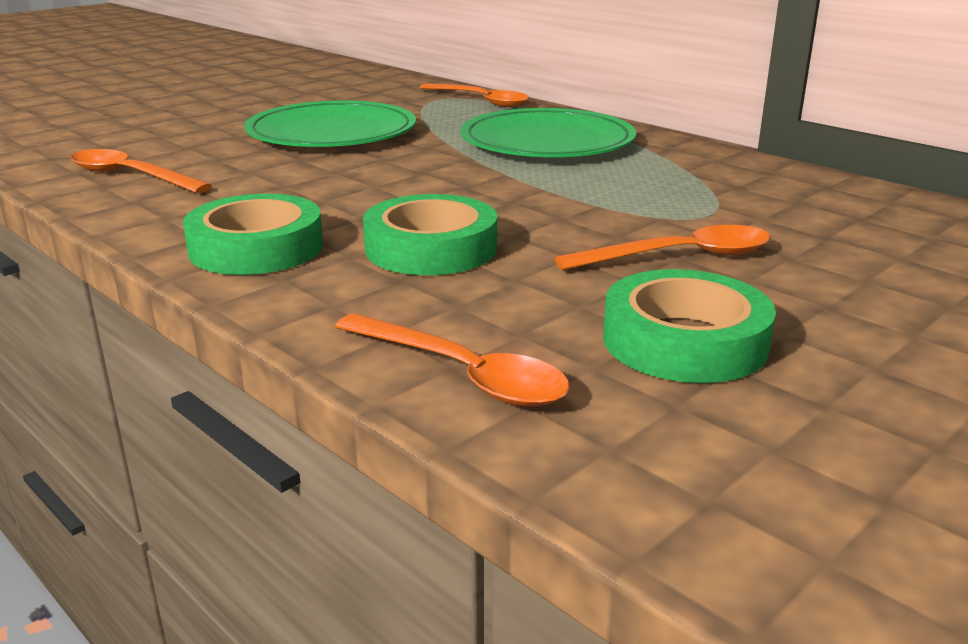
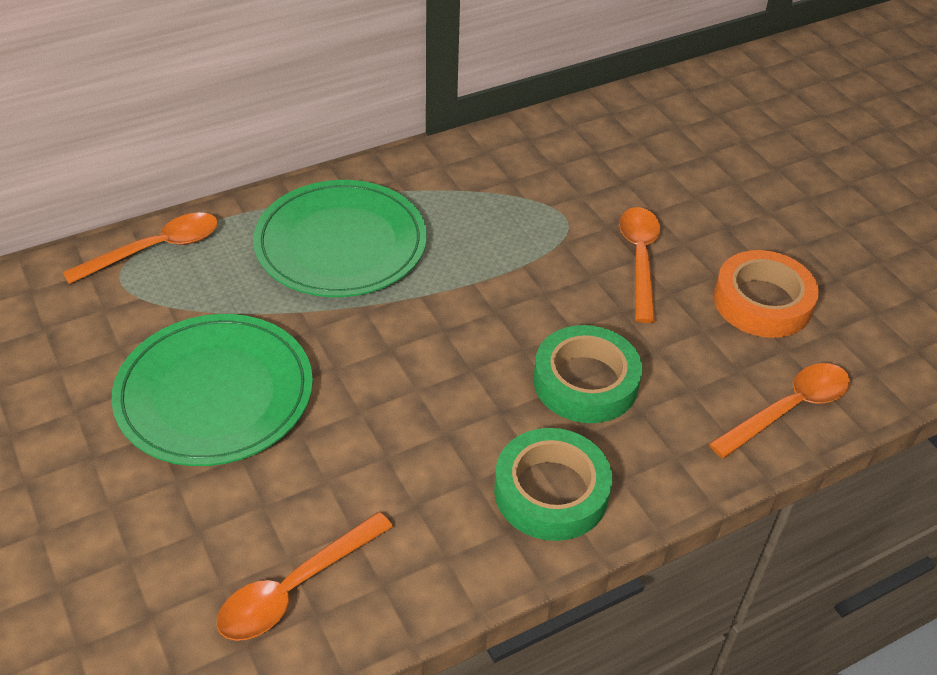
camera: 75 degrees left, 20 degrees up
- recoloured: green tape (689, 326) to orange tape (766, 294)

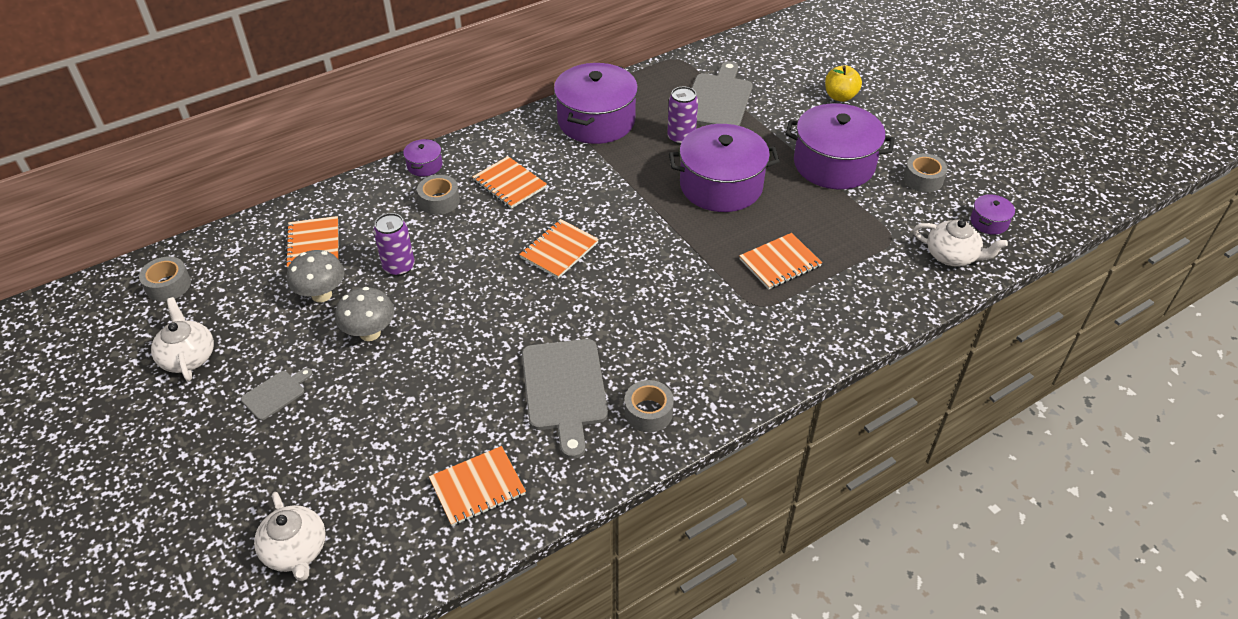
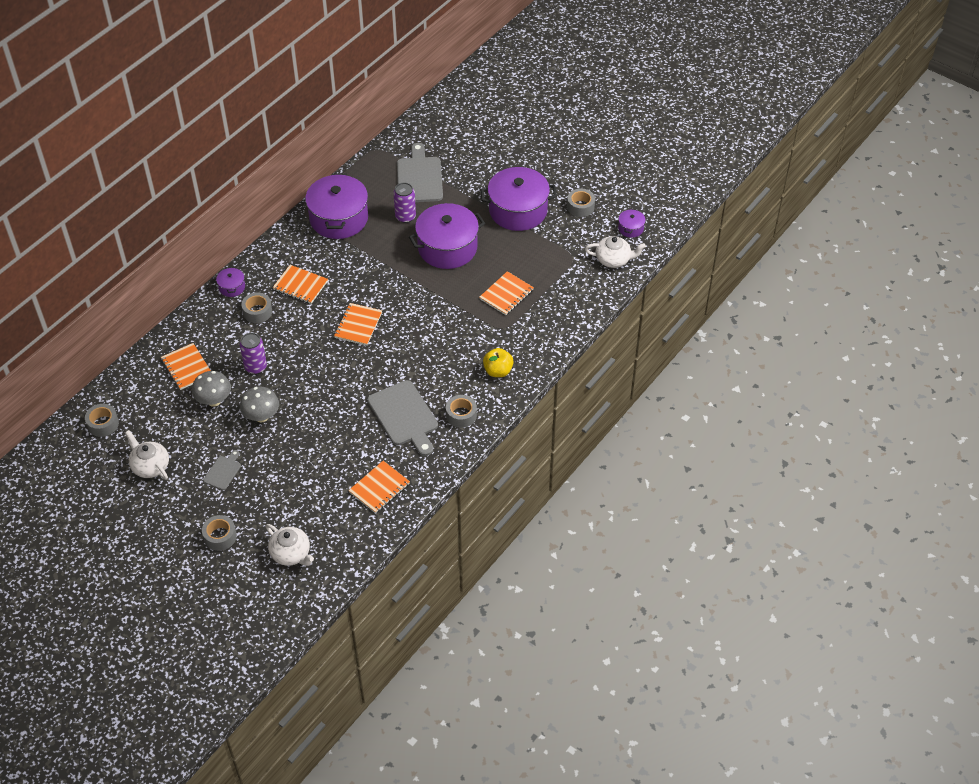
camera: 20 degrees left, 5 degrees up
- moved: yellow apple (843, 83) to (498, 362)
- added: grey tape (219, 533)

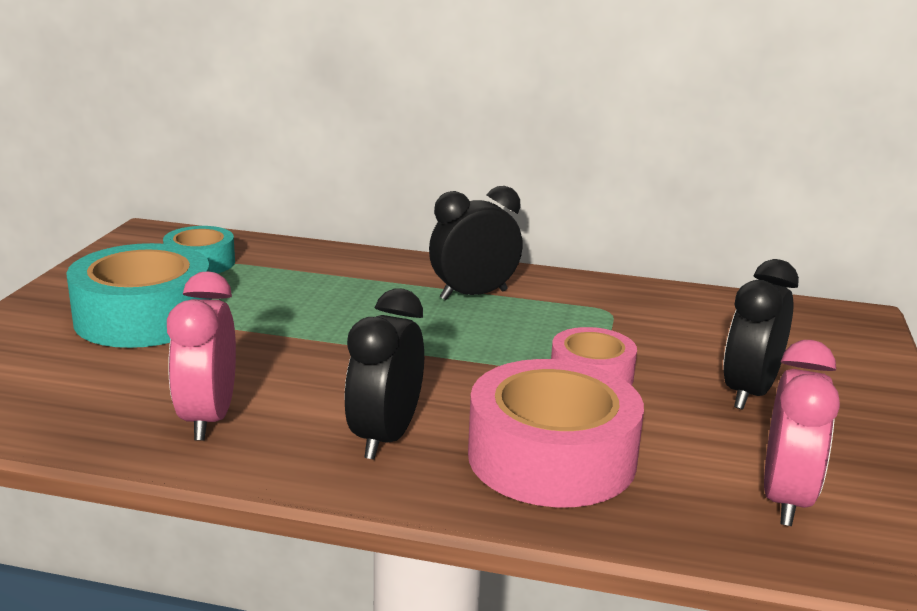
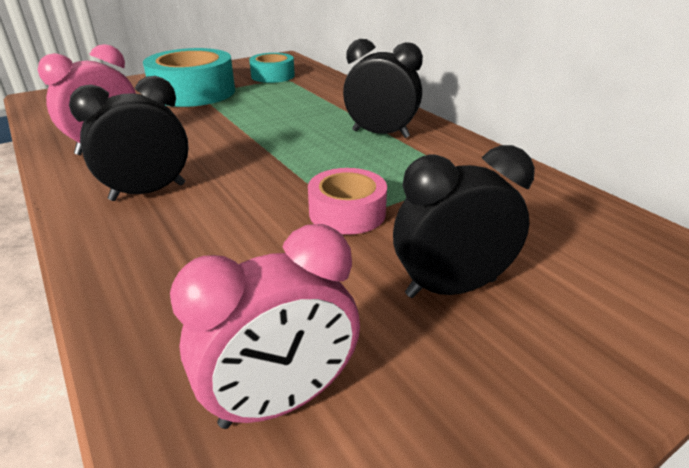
camera: 45 degrees right, 10 degrees up
- removed: pink tape (556, 433)

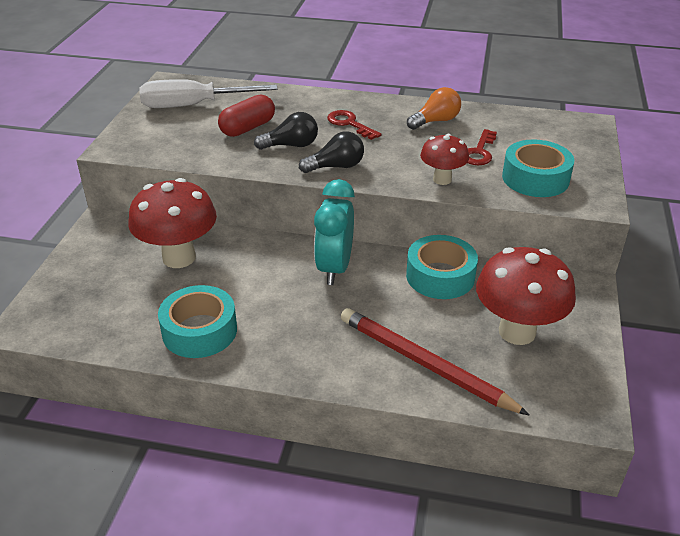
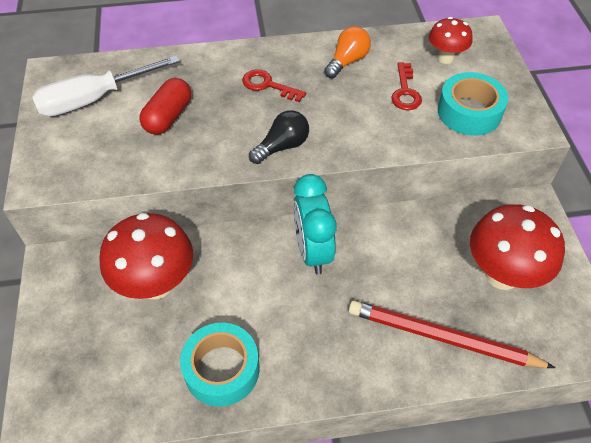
camera: 20 degrees left, 15 degrees up
- removed: black light bulb (286, 131)
- moved: red mushroom (444, 159) to (451, 40)
- removed: turquoise tape (442, 267)

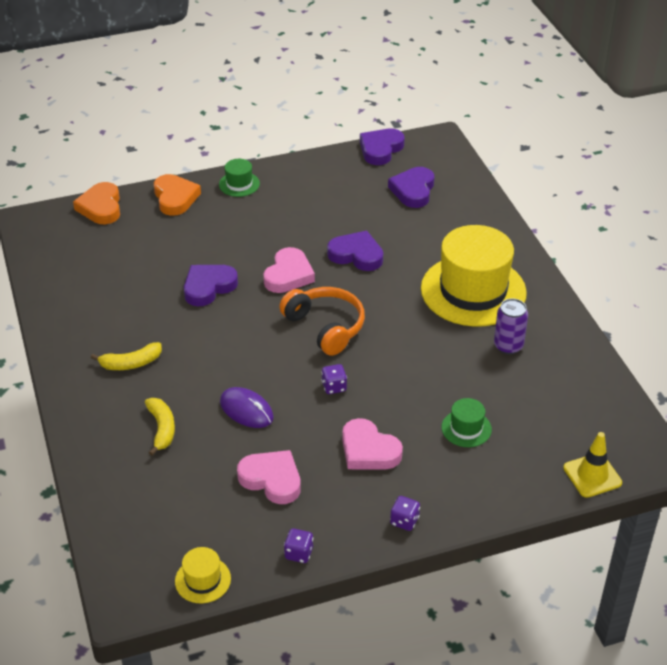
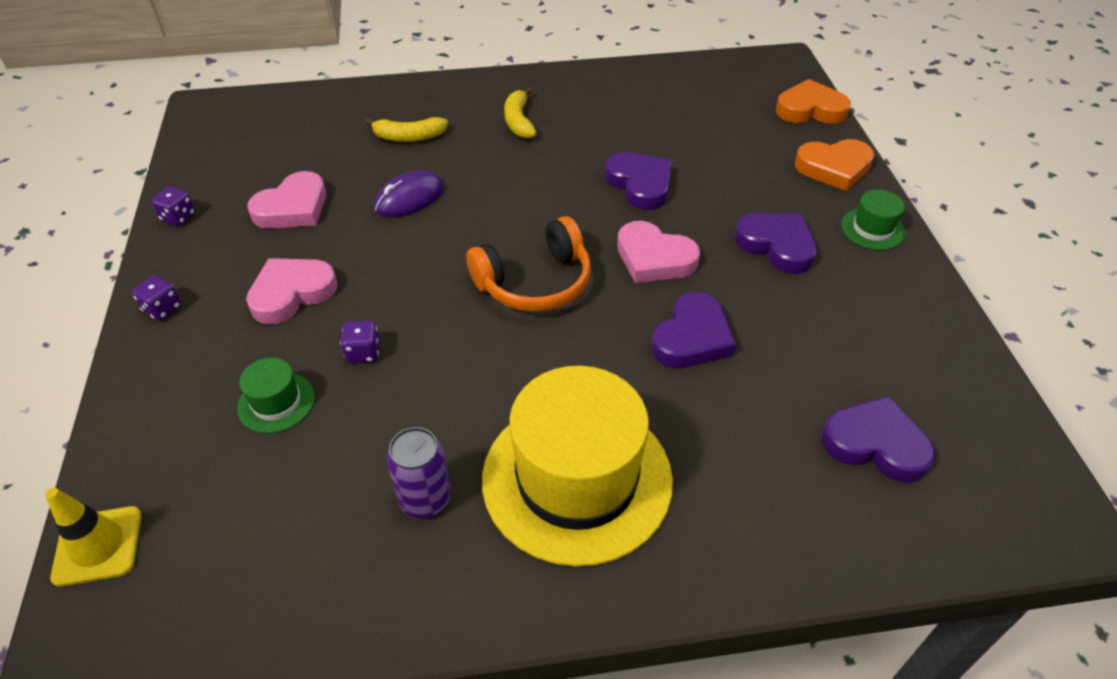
camera: 100 degrees right, 5 degrees up
- moved: purple heart (382, 146) to (776, 243)
- moved: purple dice (334, 379) to (359, 341)
- removed: yellow hat (203, 575)

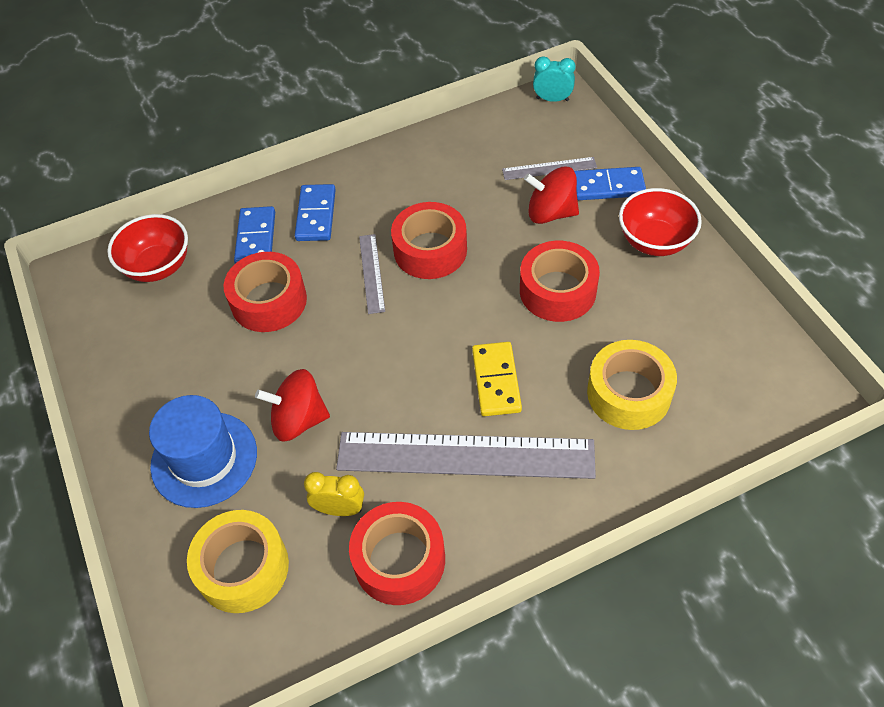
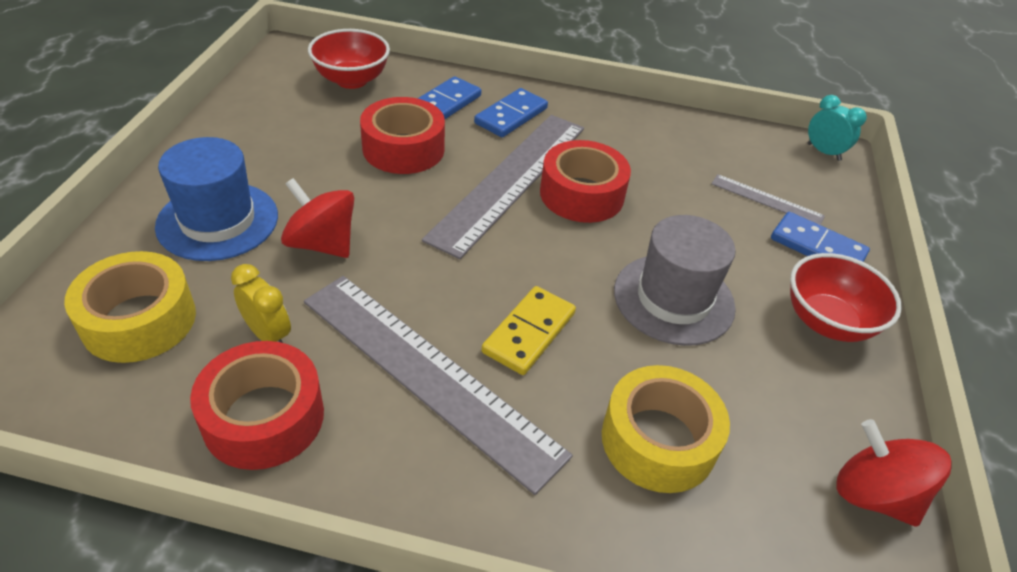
camera: 30 degrees right, 10 degrees down
- moved: red spinning top (551, 195) to (894, 473)
- resized: grey ruler (372, 274) = (503, 187) x2.20
- replaced: red tape (560, 281) to grey hat (675, 280)

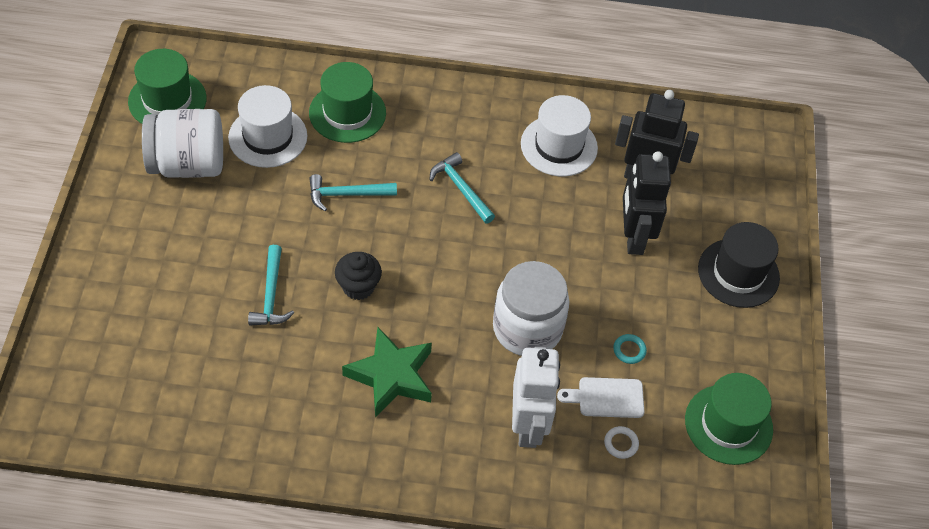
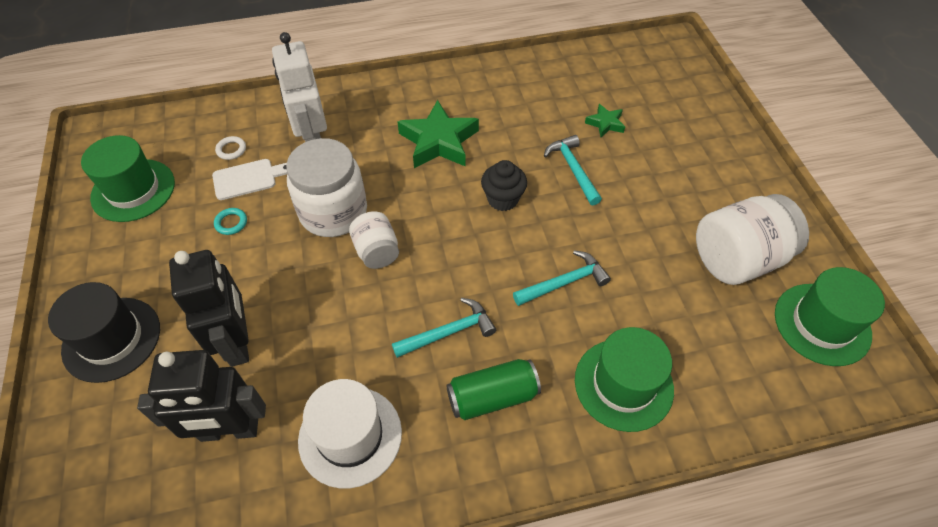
camera: 165 degrees right, 0 degrees up
- removed: white hat (267, 126)
- turned: turquoise hammer (462, 188) = (444, 328) 60 degrees counterclockwise
- added: green star (605, 120)
- added: white jar (374, 240)
- added: green can (493, 389)

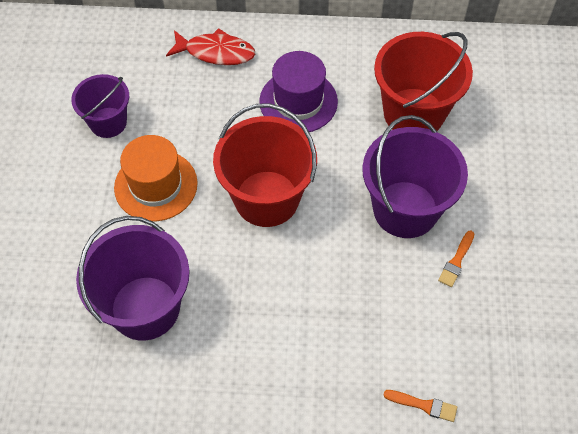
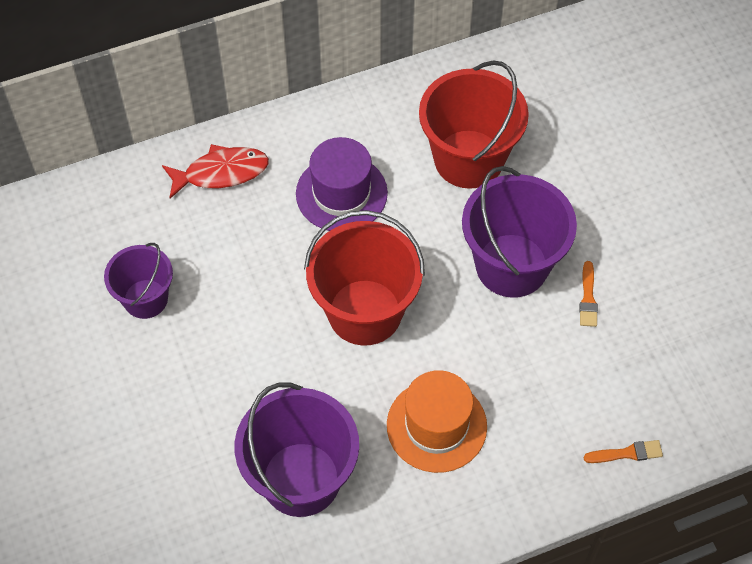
camera: 25 degrees left, 0 degrees up
- moved: orange hat (156, 178) to (437, 421)

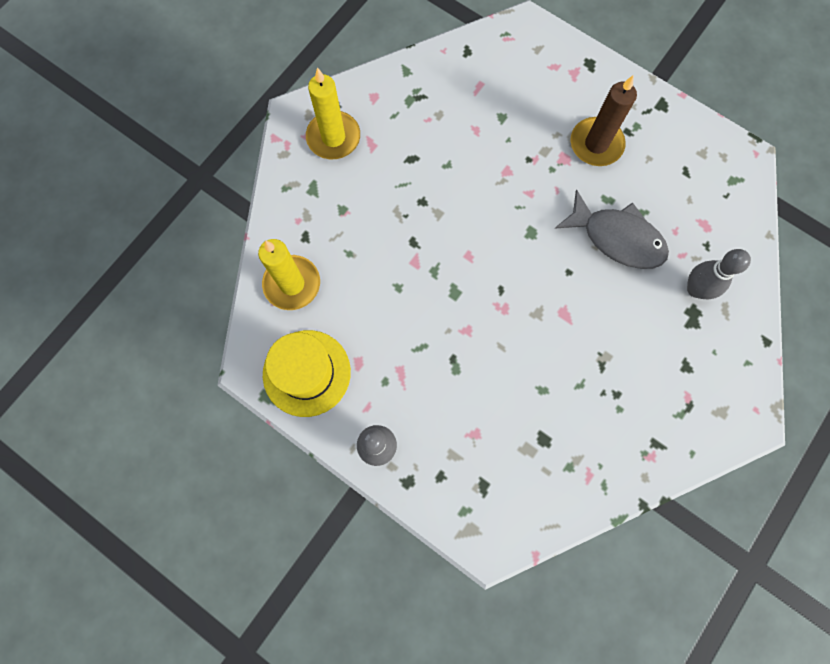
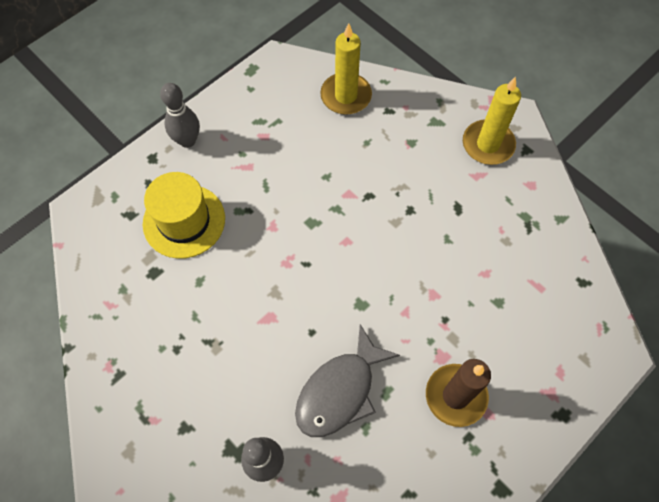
camera: 100 degrees right, 10 degrees down
- moved: yellow hat (307, 373) to (184, 215)

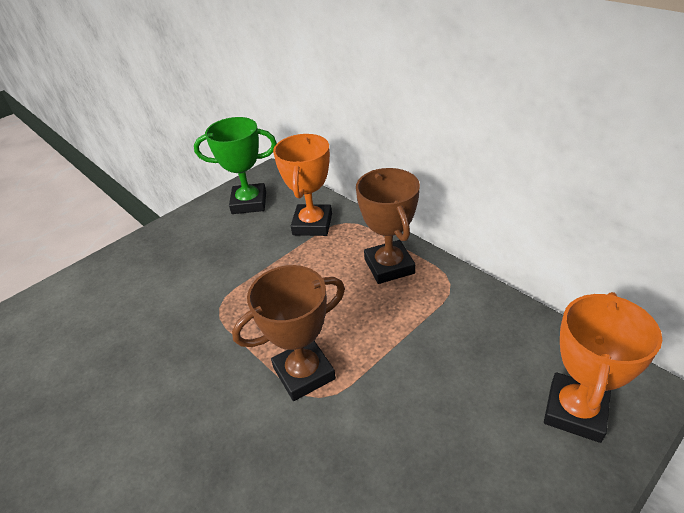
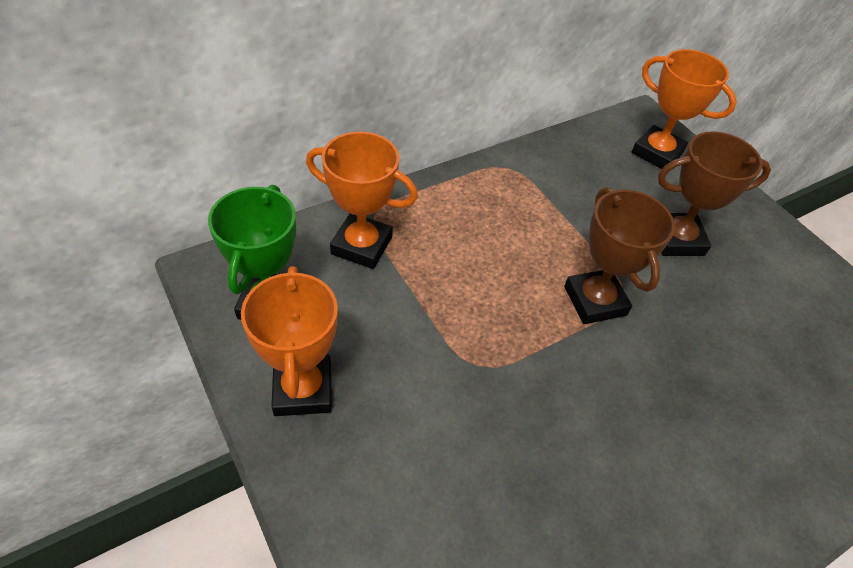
camera: 85 degrees left, 10 degrees up
- moved: brown trophy (388, 226) to (714, 193)
- added: orange trophy (289, 341)

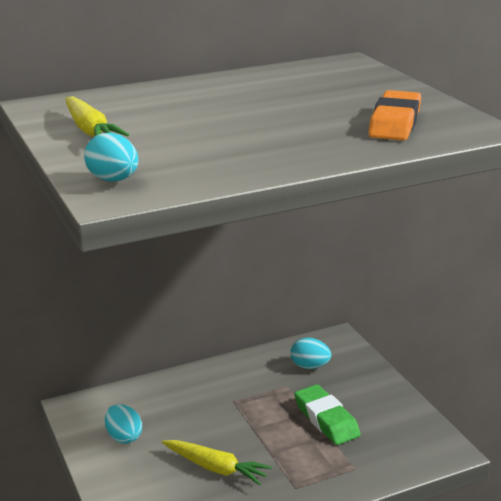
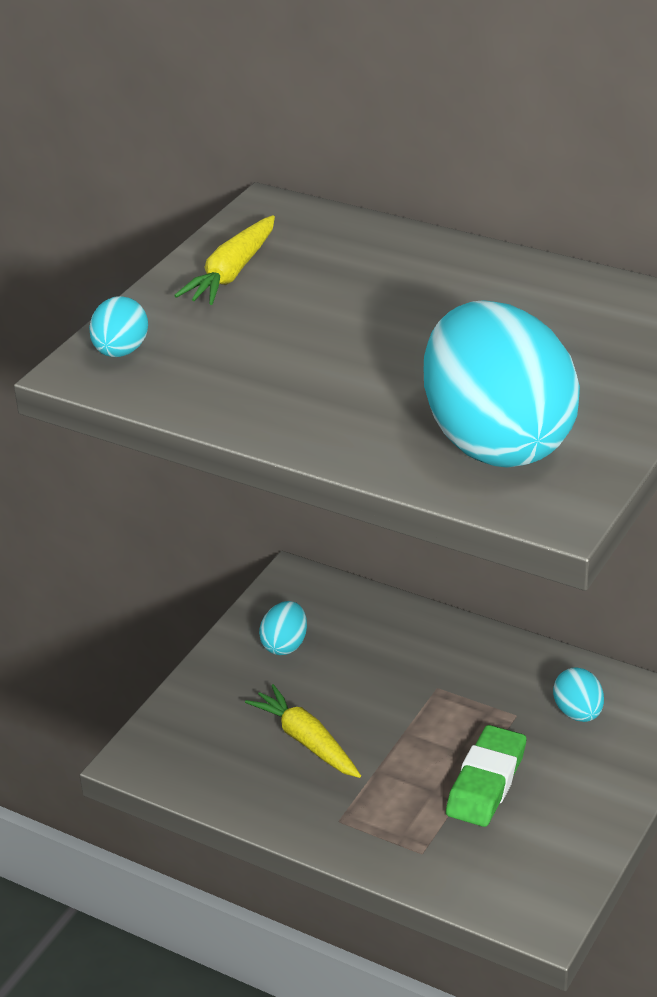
camera: 55 degrees right, 10 degrees up
- replaced: orange eraser (395, 115) to turquoise egg (502, 384)
- turned: yellow carrot (217, 462) = (303, 731) 150 degrees clockwise

